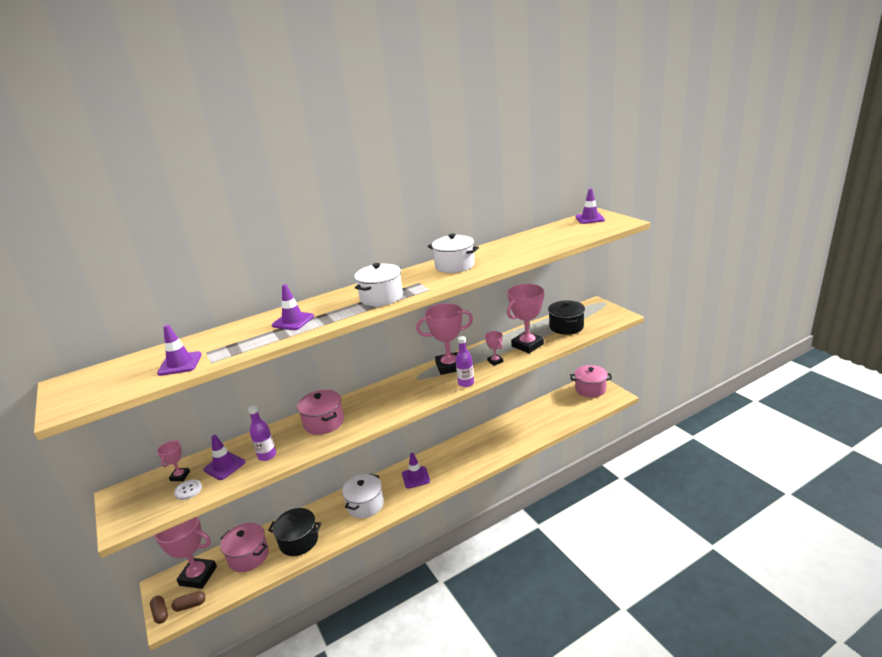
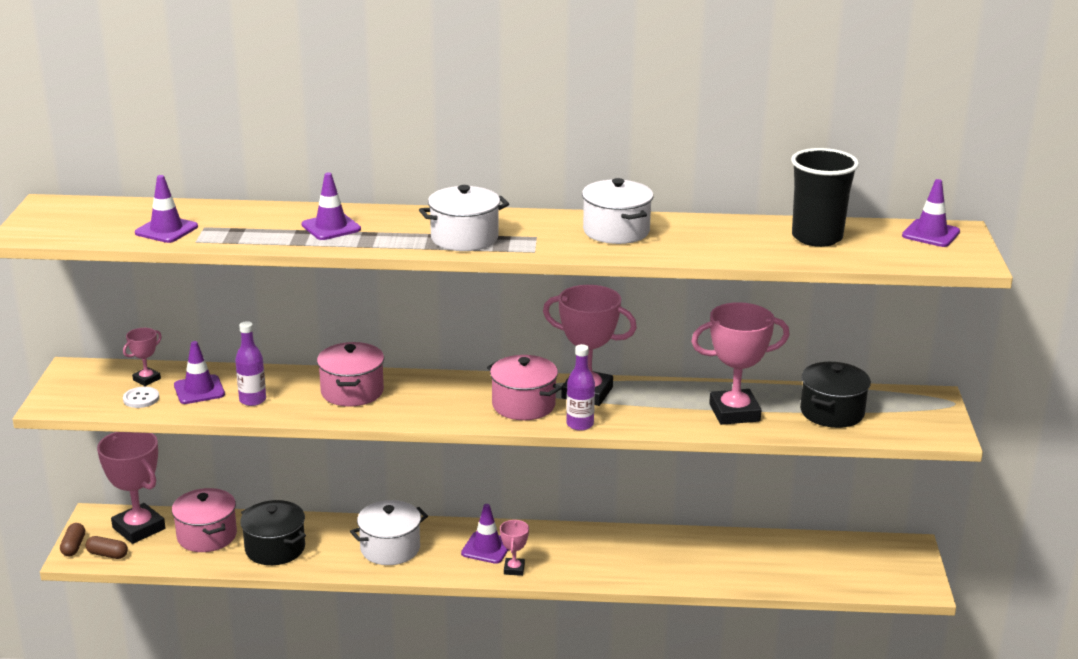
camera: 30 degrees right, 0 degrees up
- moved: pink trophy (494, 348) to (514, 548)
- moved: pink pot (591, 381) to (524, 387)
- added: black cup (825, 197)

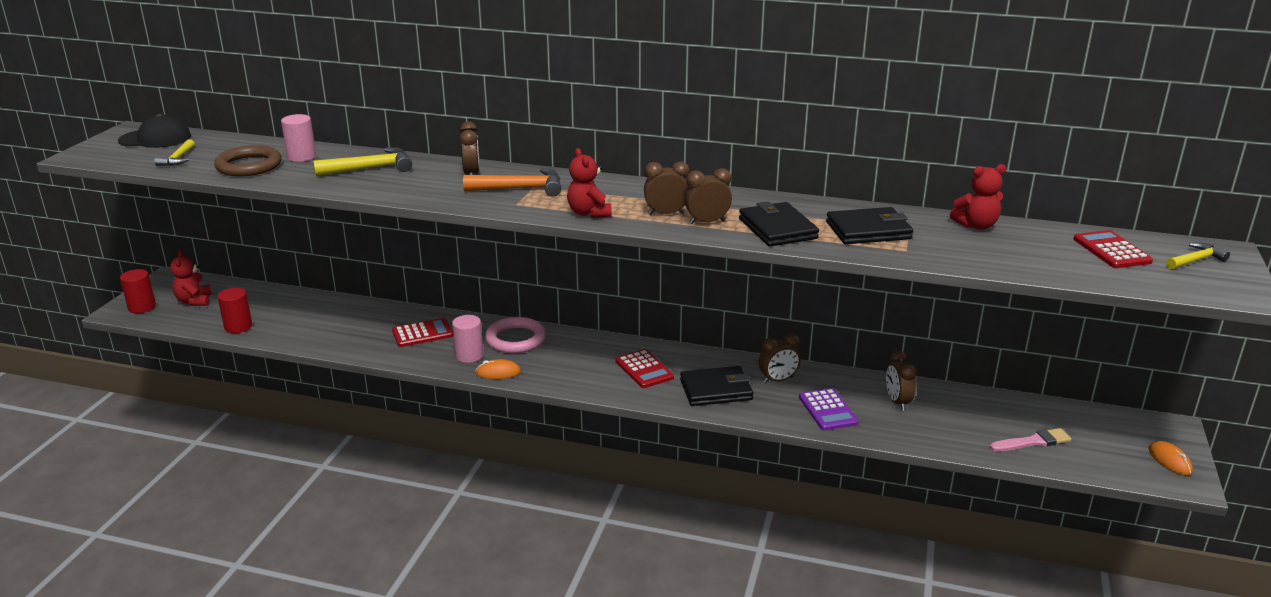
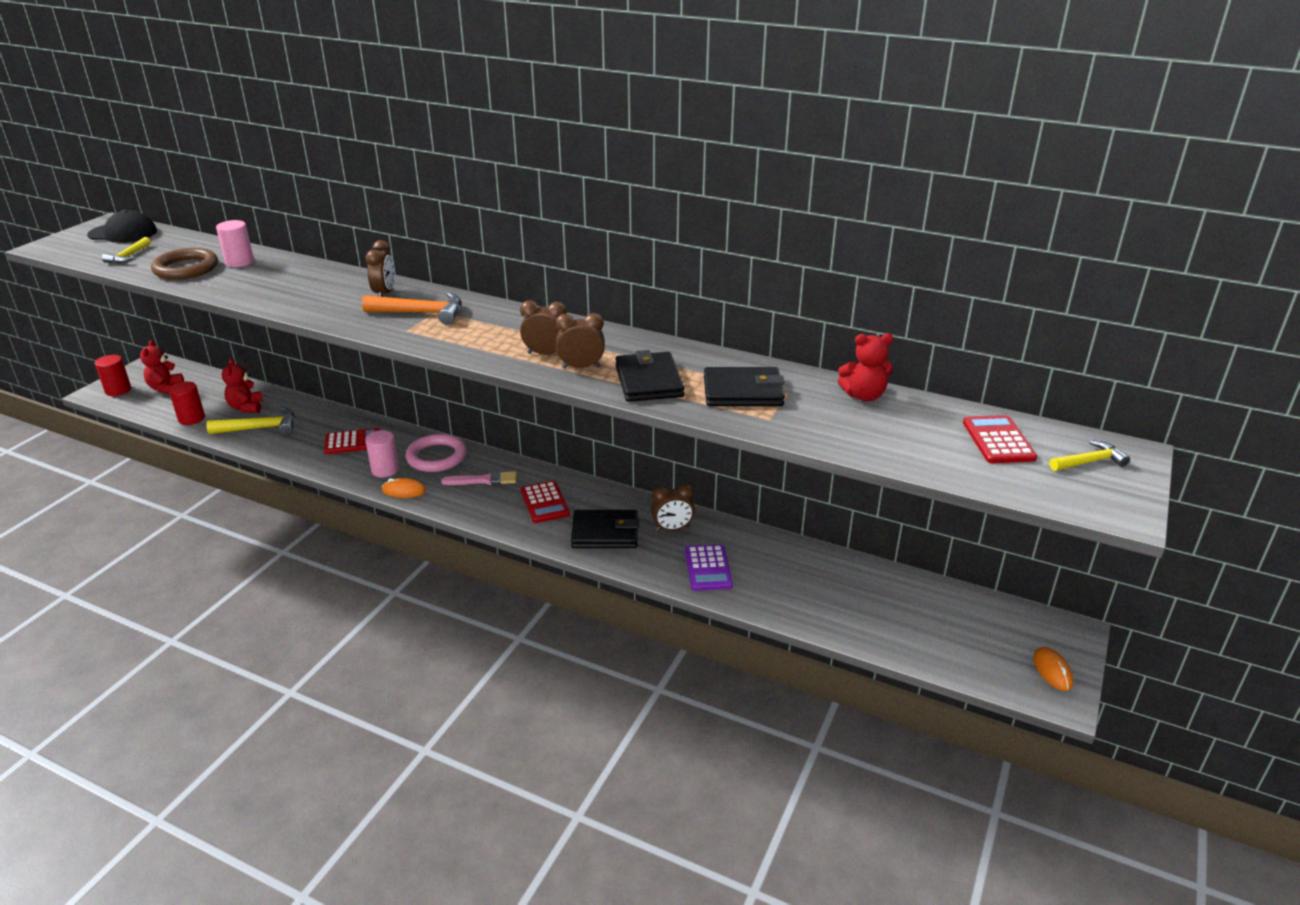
camera: 10 degrees right, 5 degrees up
- moved: yellow hammer (362, 161) to (251, 421)
- moved: red teddy bear (589, 183) to (242, 385)
- removed: brown clock (901, 380)
- moved: pink brush (1030, 440) to (479, 478)

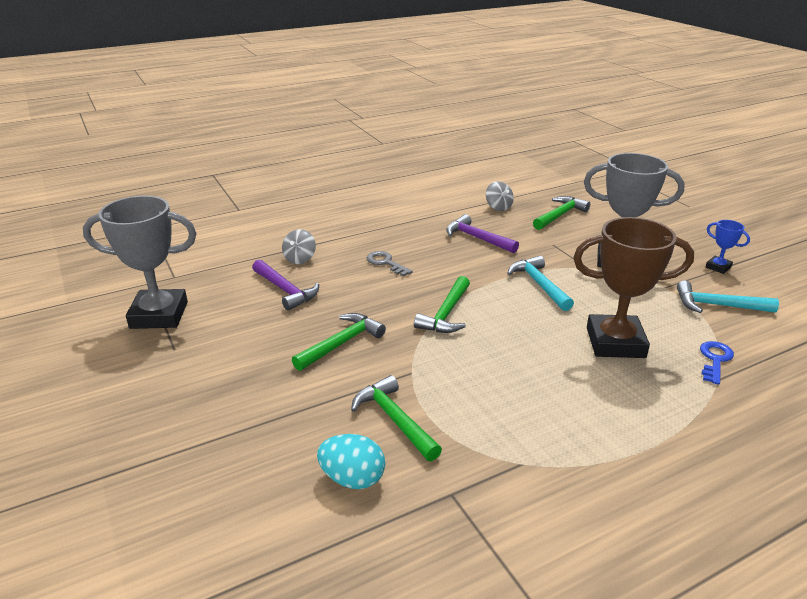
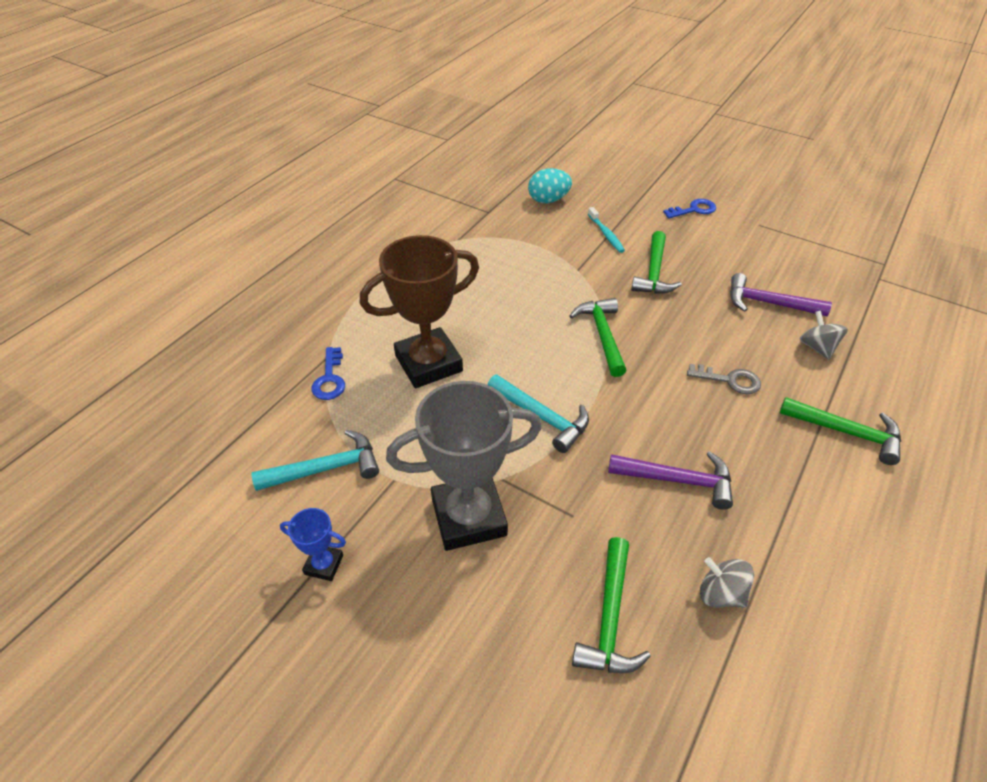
camera: 150 degrees right, 15 degrees up
- removed: grey trophy (140, 262)
- moved: green hammer (396, 418) to (840, 431)
- added: blue key (689, 208)
- added: turquoise toothbrush (606, 230)

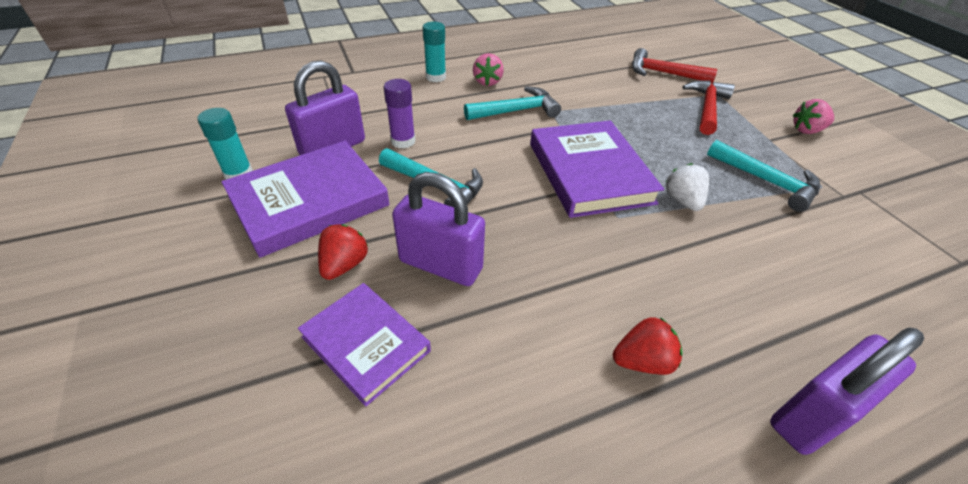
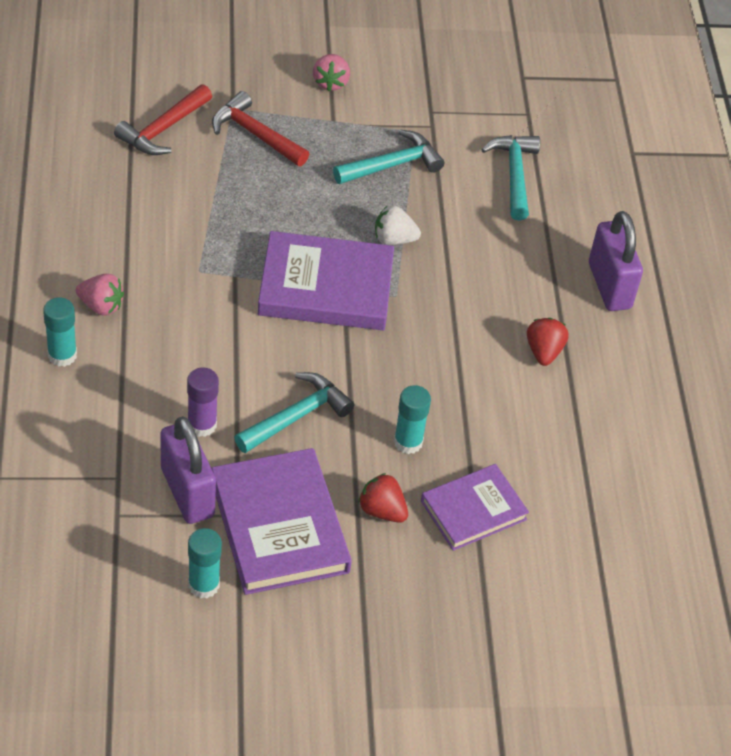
camera: 75 degrees left, 5 degrees up
- moved: turquoise hammer (512, 103) to (510, 177)
- replaced: purple padlock (438, 229) to turquoise glue stick (412, 419)

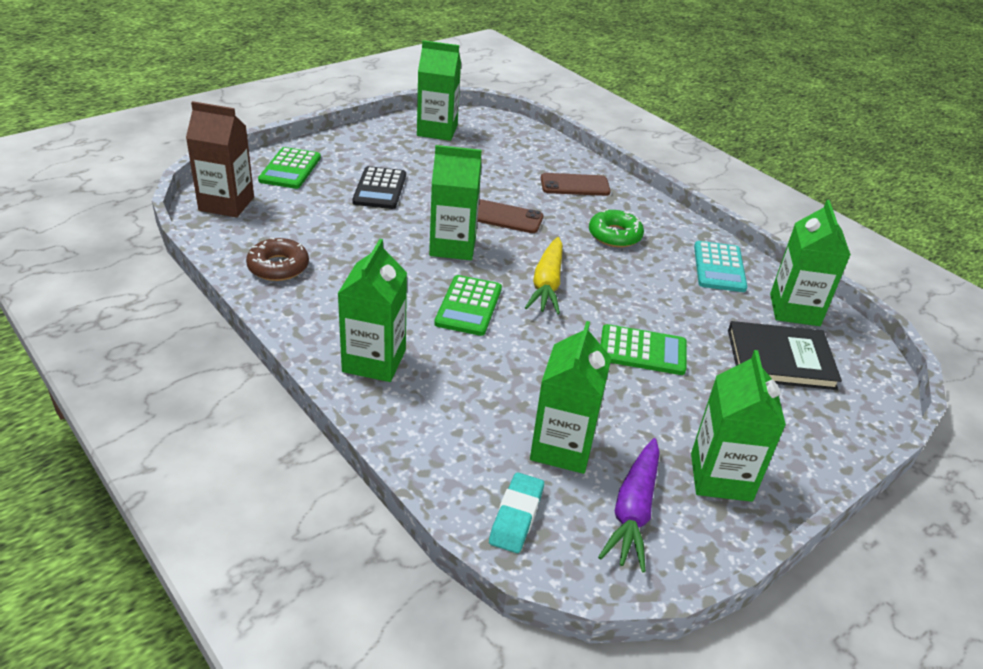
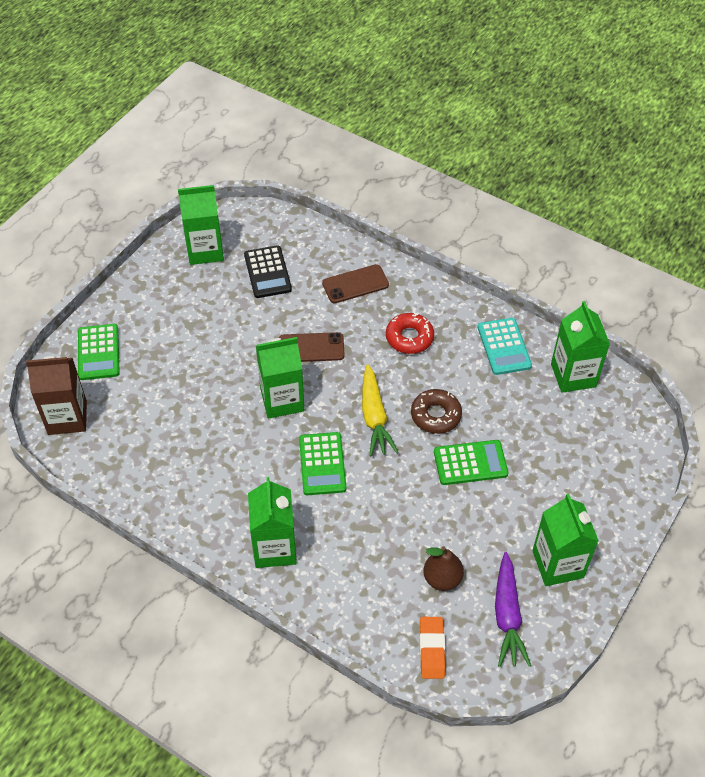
camera: 15 degrees left, 15 degrees up
- moved: black calculator (379, 187) to (268, 271)
- recoloured: green donut (616, 228) to red donut (410, 333)
- moved: brown donut (277, 259) to (436, 411)
- replaced: green carton (570, 397) to brown pear (443, 568)
- removed: black book (785, 355)
- recoloured: turquoise eraser (516, 512) to orange eraser (432, 648)

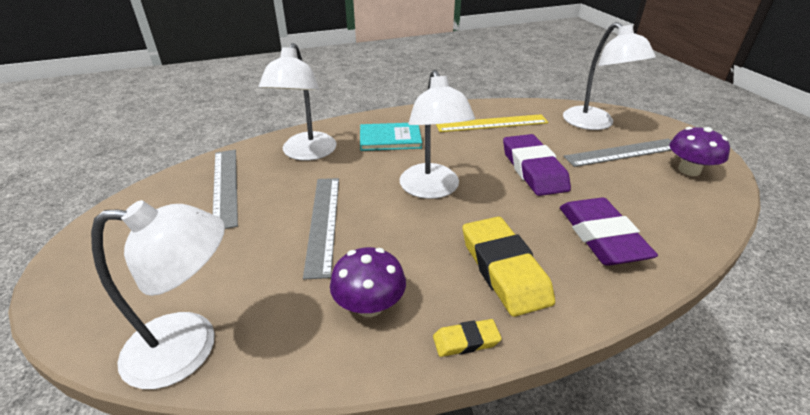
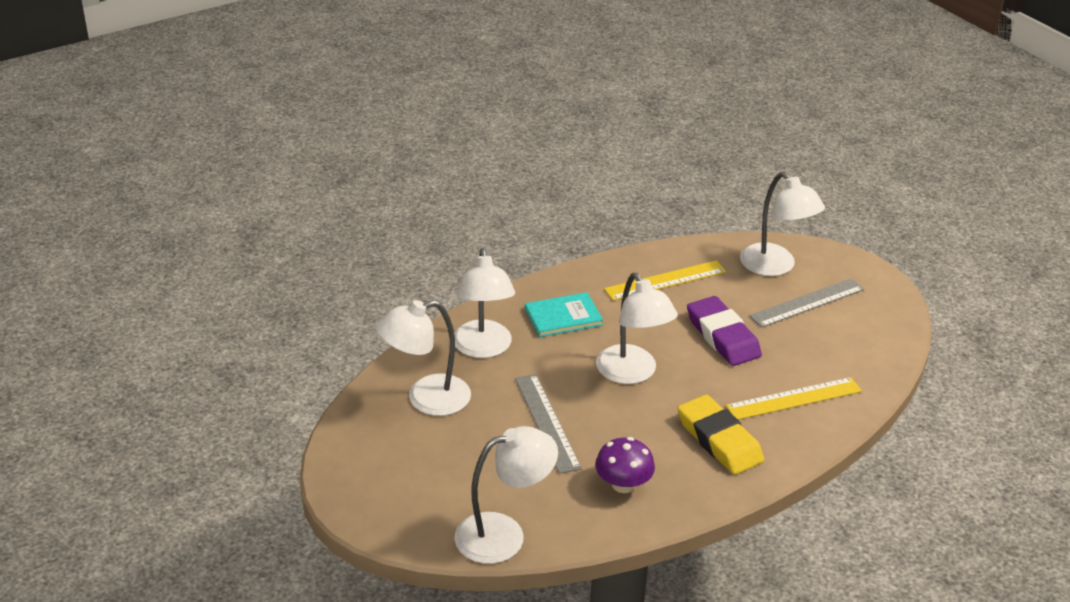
camera: 15 degrees left, 0 degrees up
- removed: purple mushroom (699, 151)
- replaced: grey ruler (225, 189) to white lamp (423, 358)
- replaced: purple eraser (609, 232) to yellow ruler (794, 398)
- removed: yellow eraser (467, 338)

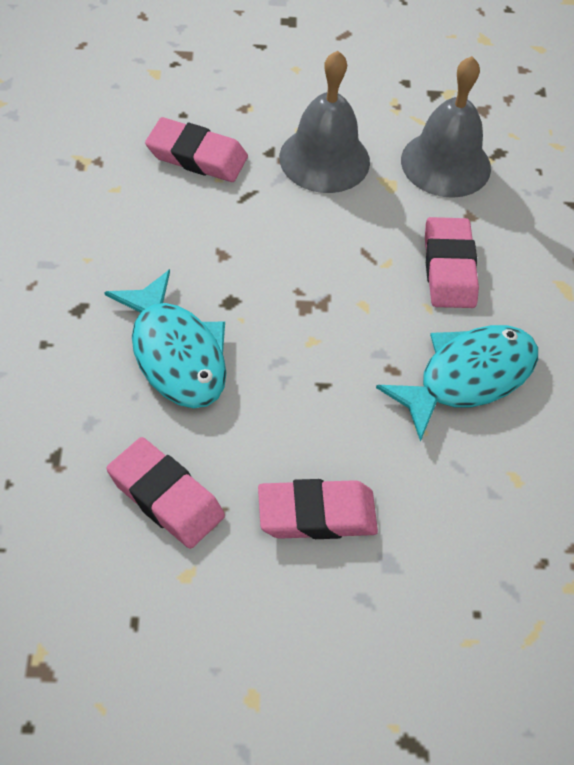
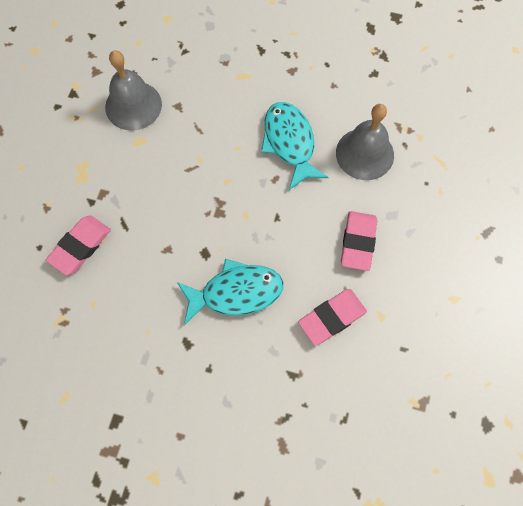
camera: 70 degrees left, 15 degrees up
- moved: grey bell (324, 121) to (365, 142)
- removed: pink eraser (452, 262)

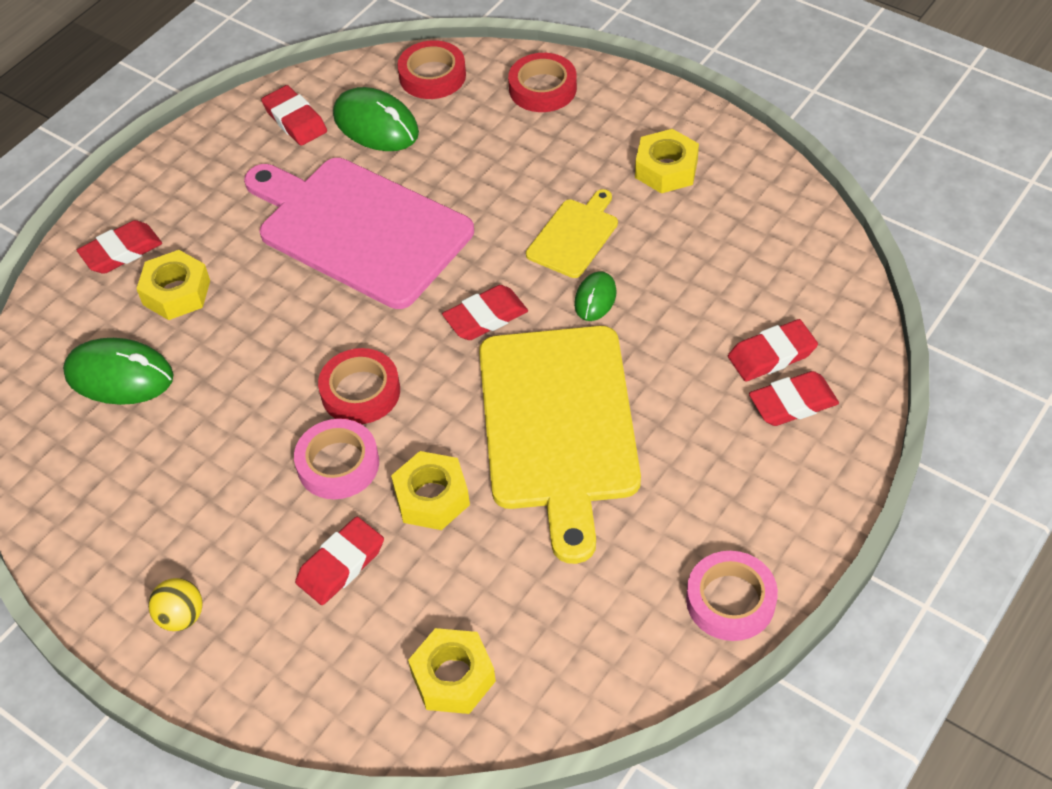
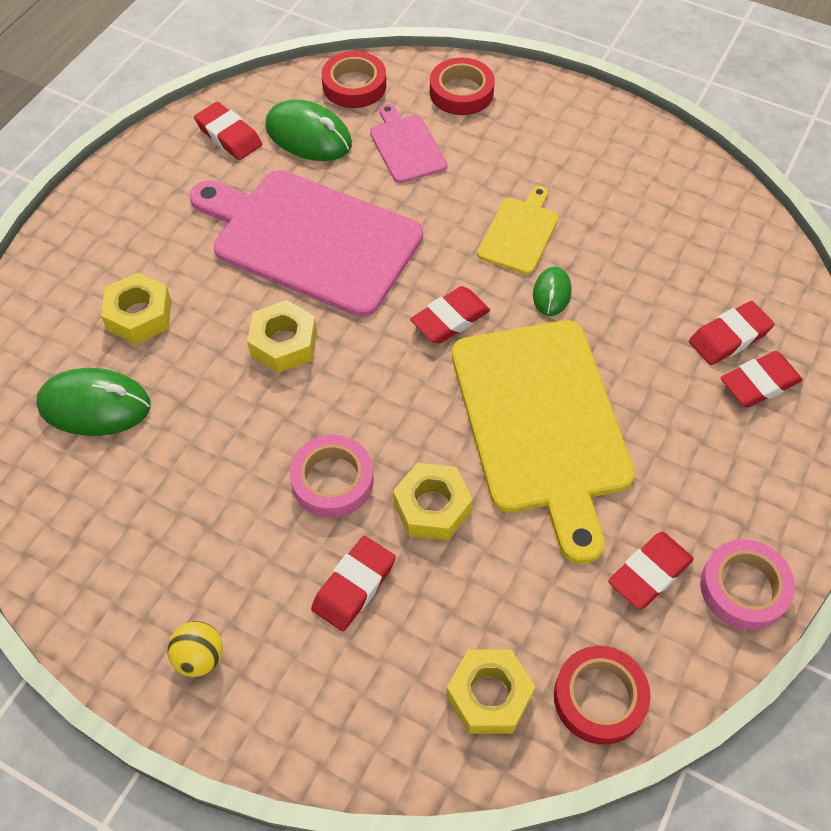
camera: 10 degrees left, 5 degrees up
- moved: yellow nut (667, 161) to (282, 336)
- moved: red eraser (119, 247) to (651, 571)
- moved: red tape (359, 386) to (602, 695)
- added: pink cutting board (409, 143)

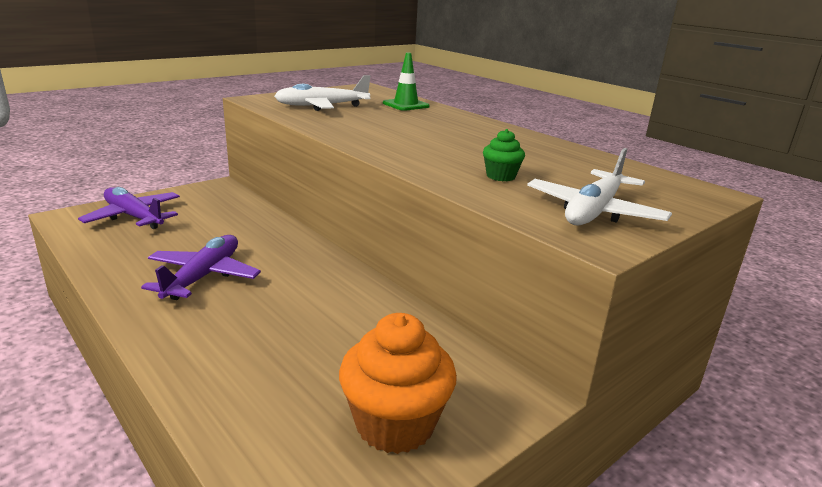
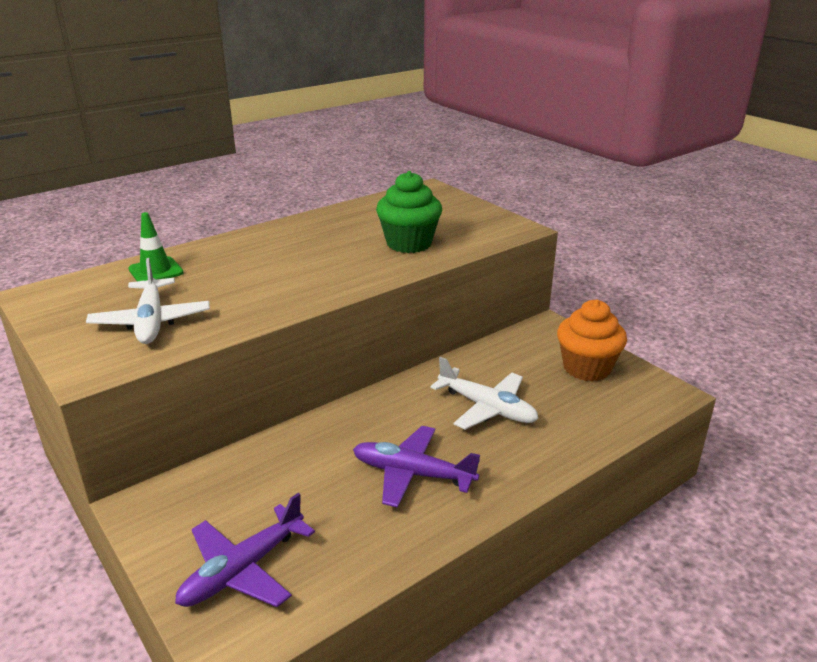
camera: 85 degrees left, 5 degrees up
- resized: green cupcake (504, 155) = (409, 212) x1.99
- moved: white plane (599, 186) to (484, 393)

